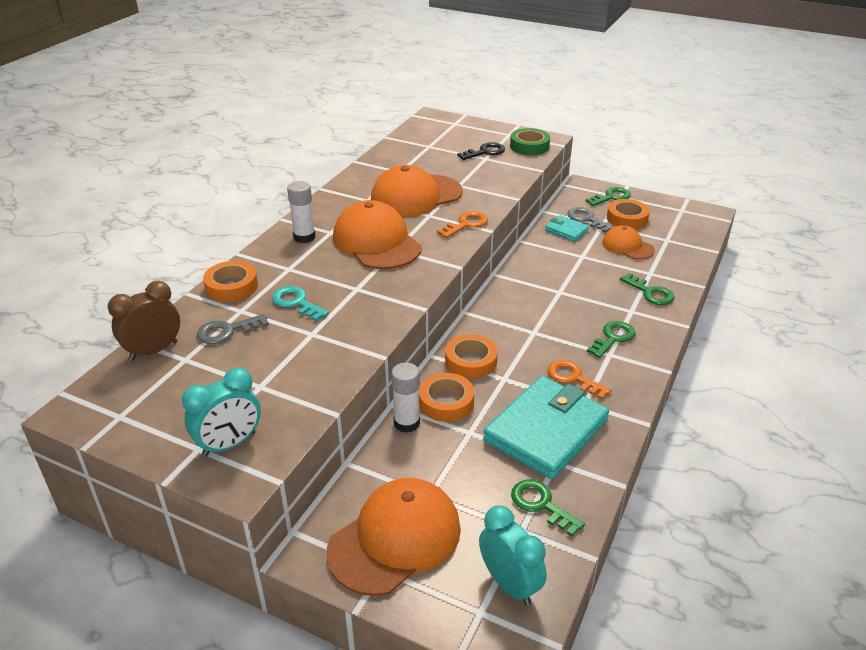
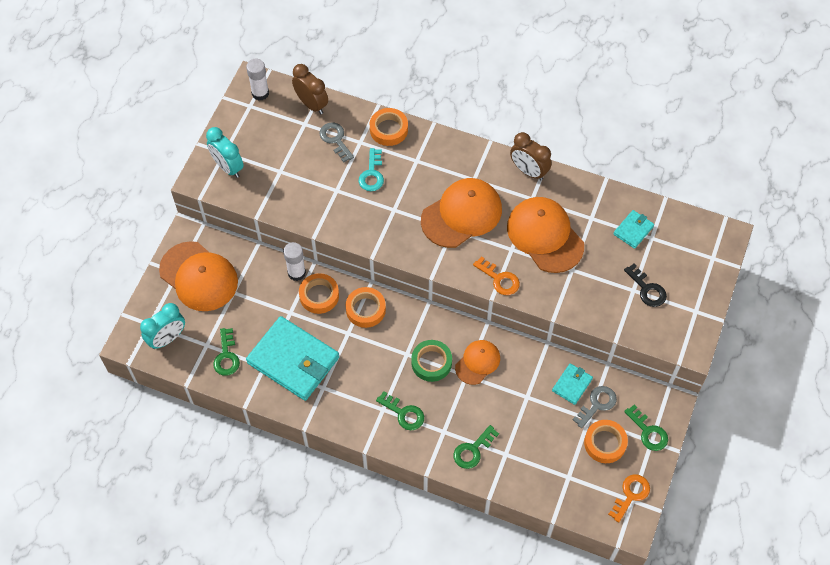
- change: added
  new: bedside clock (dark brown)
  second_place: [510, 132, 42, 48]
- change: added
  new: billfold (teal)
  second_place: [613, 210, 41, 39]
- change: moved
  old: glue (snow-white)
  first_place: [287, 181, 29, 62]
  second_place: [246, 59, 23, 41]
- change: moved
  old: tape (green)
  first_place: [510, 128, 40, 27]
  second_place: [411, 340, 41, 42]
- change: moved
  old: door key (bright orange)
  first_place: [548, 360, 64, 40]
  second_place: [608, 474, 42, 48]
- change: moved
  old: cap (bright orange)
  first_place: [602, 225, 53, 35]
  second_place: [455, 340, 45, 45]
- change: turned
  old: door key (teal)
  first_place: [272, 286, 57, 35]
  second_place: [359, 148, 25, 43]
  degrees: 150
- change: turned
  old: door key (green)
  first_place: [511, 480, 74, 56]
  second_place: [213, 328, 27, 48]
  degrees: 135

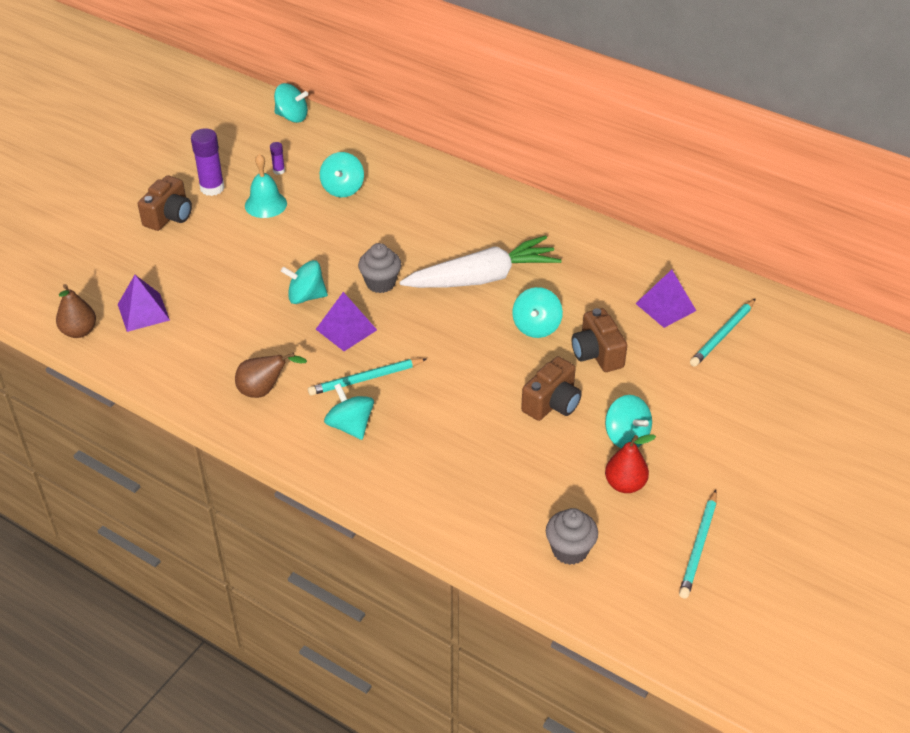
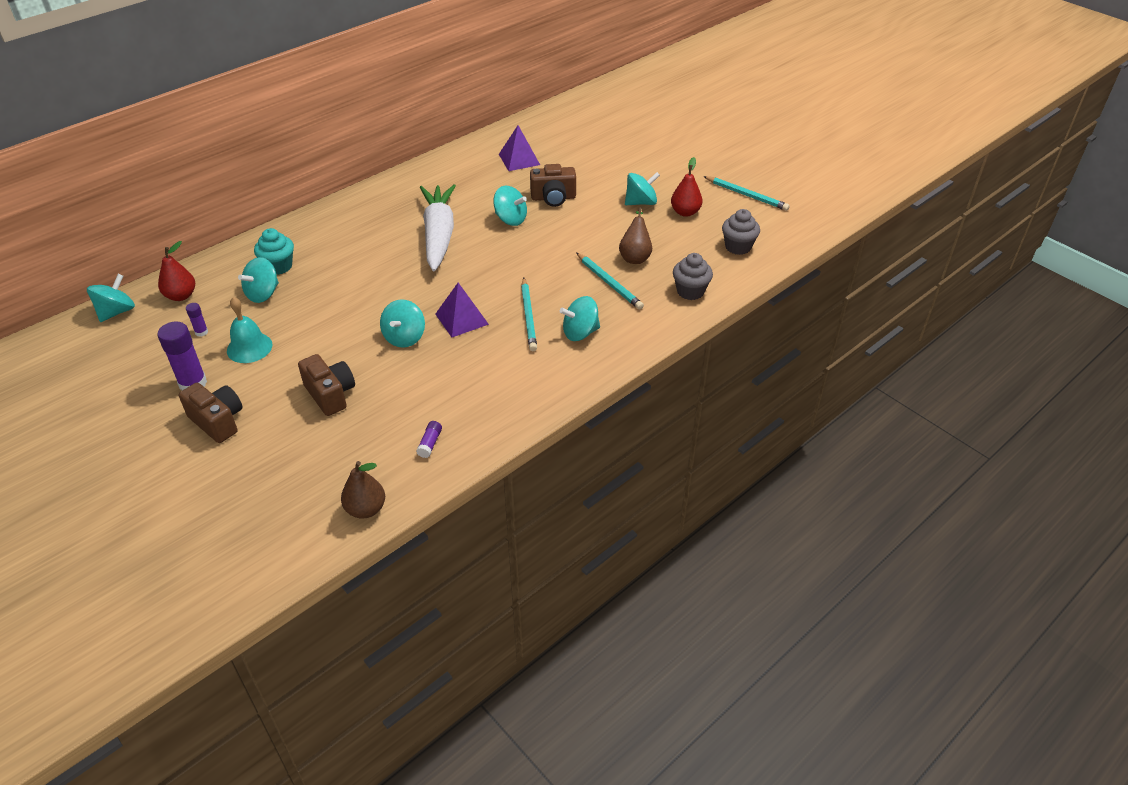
- change: removed
  old: solid pyramid (violet)
  first_place: [118, 275, 52, 57]
- change: added
  new: toy pear (crimson)
  second_place: [158, 241, 37, 60]
- change: added
  new: muffin (teal)
  second_place: [254, 228, 40, 47]
- change: added
  new: glue (violet)
  second_place: [416, 421, 26, 37]
- change: moved
  old: toy pear (dark brown)
  first_place: [235, 352, 72, 46]
  second_place: [619, 207, 33, 57]
- change: moved
  old: muffin (gray)
  first_place: [358, 243, 43, 50]
  second_place: [673, 253, 40, 47]
- change: moved
  old: camera (dark brown)
  first_place: [521, 356, 61, 65]
  second_place: [298, 354, 57, 62]
- change: moved
  old: wooden pencil (teal)
  first_place: [690, 299, 66, 68]
  second_place: [576, 253, 68, 57]
- change: turned
  old: whirligig (teal)
  first_place: [320, 152, 44, 45]
  second_place: [238, 257, 41, 46]
  degrees: 105

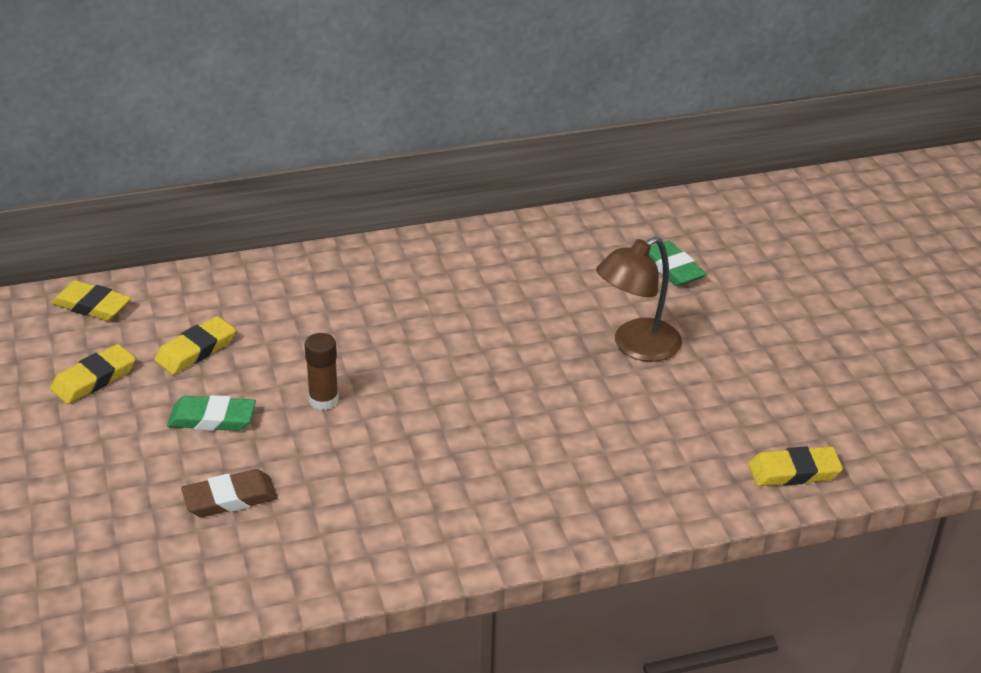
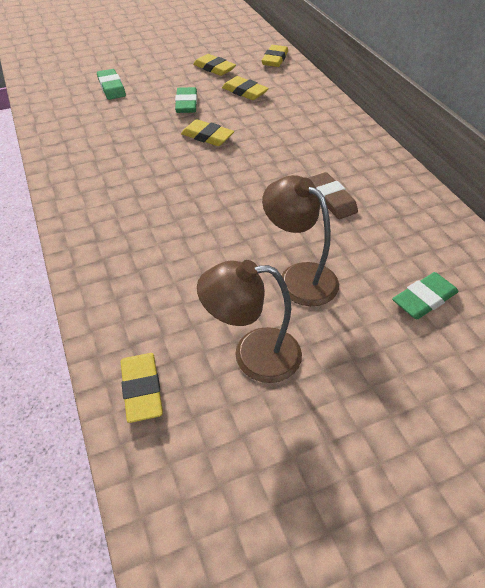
- change: added
  new: eraser (green)
  second_place: [97, 69, 29, 31]
- change: added
  new: reading lamp (dark brown)
  second_place: [197, 260, 105, 123]
- change: moved
  old: eraser (dark brown)
  first_place: [181, 469, 97, 48]
  second_place: [309, 172, 49, 47]
- change: replaced
  old: glue (dark brown)
  new: eraser (yellow)
  first_place: [304, 333, 35, 77]
  second_place: [181, 119, 53, 27]

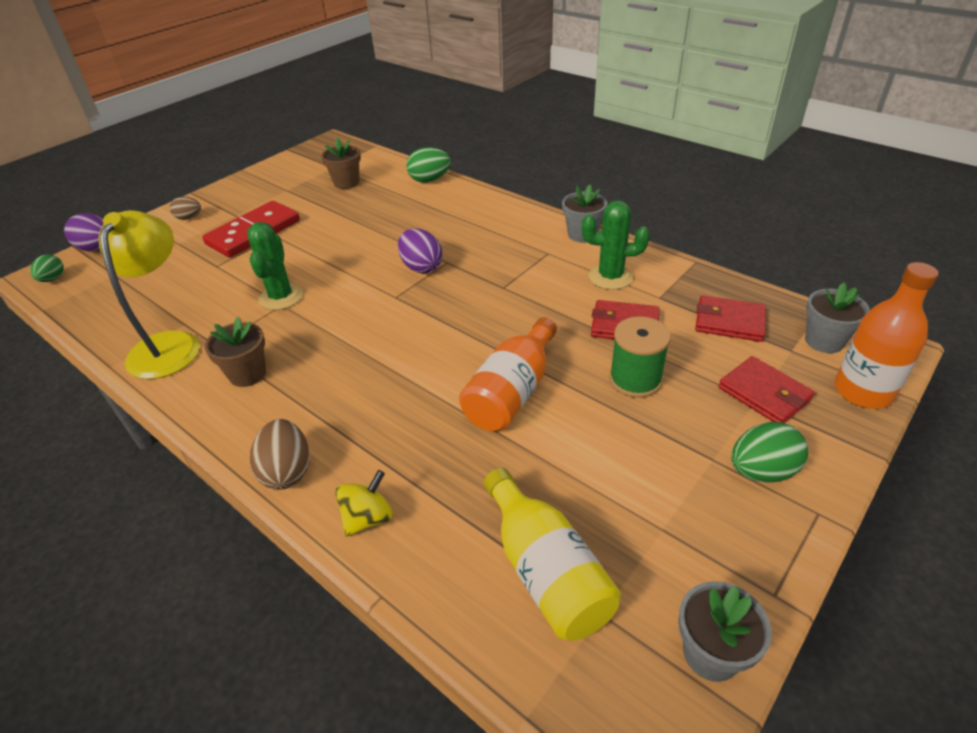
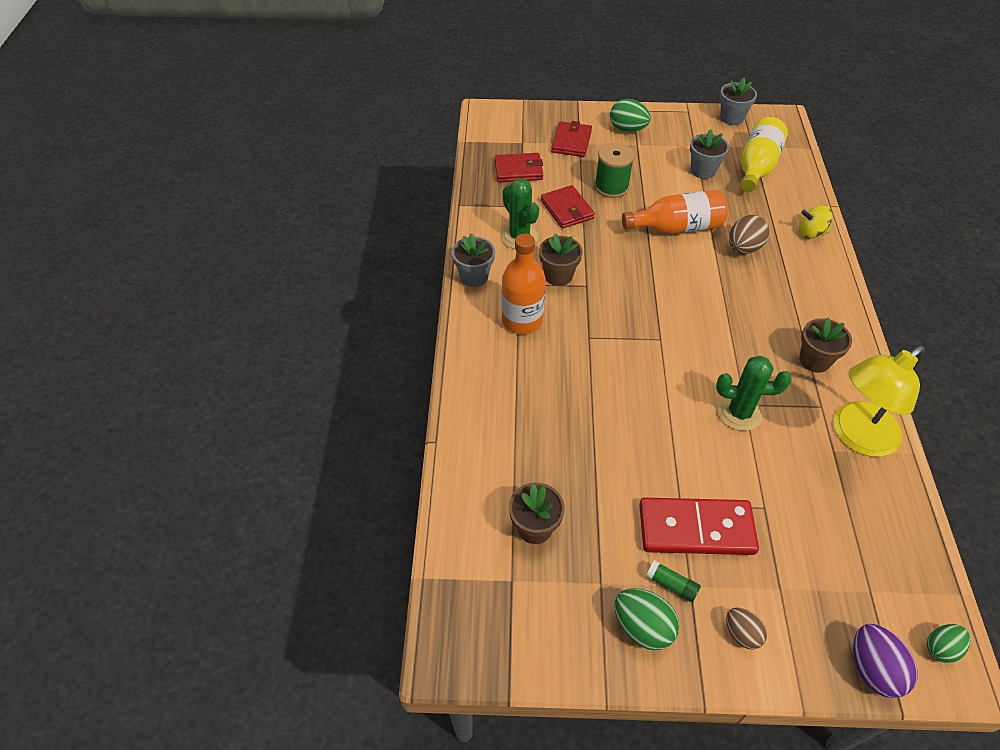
- change: removed
  old: toy egg (violet)
  first_place: [398, 228, 44, 45]
- change: added
  new: potted plant (dark brown)
  second_place: [539, 233, 44, 53]
- change: added
  new: glue (green)
  second_place: [646, 560, 55, 42]
- change: moved
  old: toy egg (dark brown)
  first_place: [250, 419, 60, 71]
  second_place: [729, 215, 41, 39]
- change: moved
  old: toy egg (green)
  first_place: [406, 147, 45, 36]
  second_place: [614, 588, 65, 62]
- change: moved
  old: potted plant (gray)
  first_place: [805, 283, 65, 70]
  second_place: [690, 129, 39, 50]
- change: moved
  old: bottle (bright orange)
  first_place: [835, 262, 103, 147]
  second_place: [501, 234, 45, 100]
- change: turned
  old: cactus (green)
  first_place: [247, 222, 56, 88]
  second_place: [716, 355, 76, 76]
  degrees: 45
- change: turned
  old: billfold (crimson)
  first_place: [695, 295, 71, 47]
  second_place: [495, 153, 48, 29]
  degrees: -75

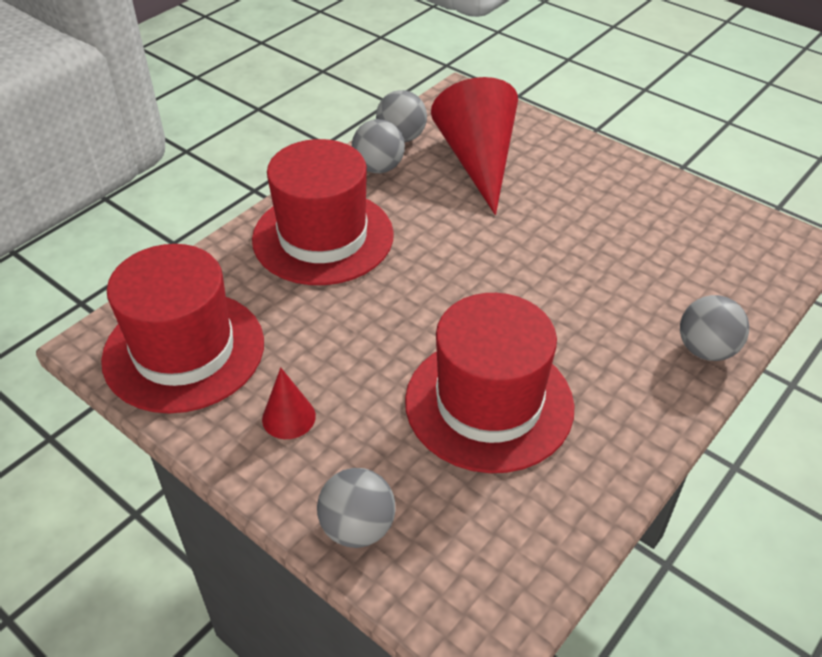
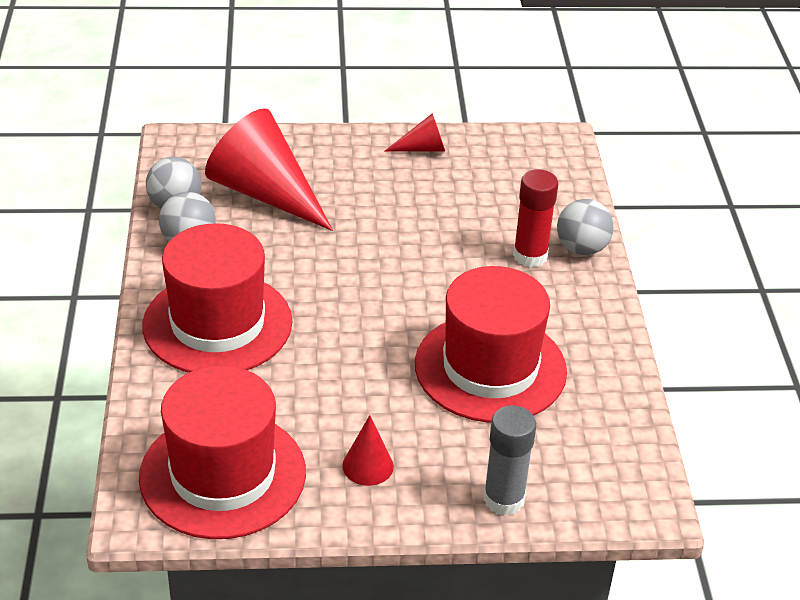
- change: added
  new: solid cone (crimson)
  second_place: [385, 113, 60, 38]
- change: added
  new: glue (crimson)
  second_place: [513, 169, 45, 98]
- change: replaced
  old: ball (gray)
  new: glue (gray)
  first_place: [317, 468, 78, 80]
  second_place: [483, 405, 53, 110]

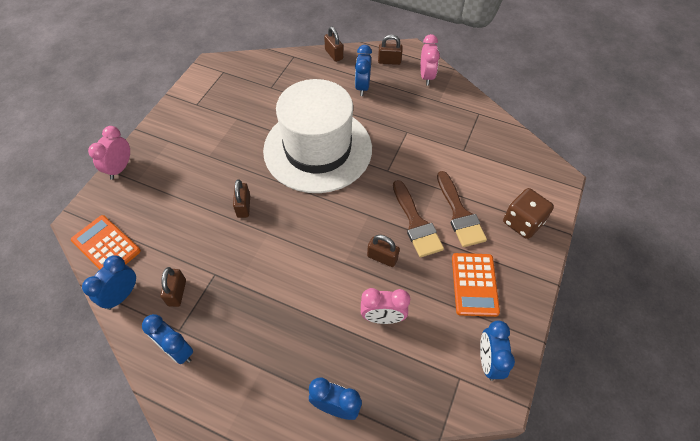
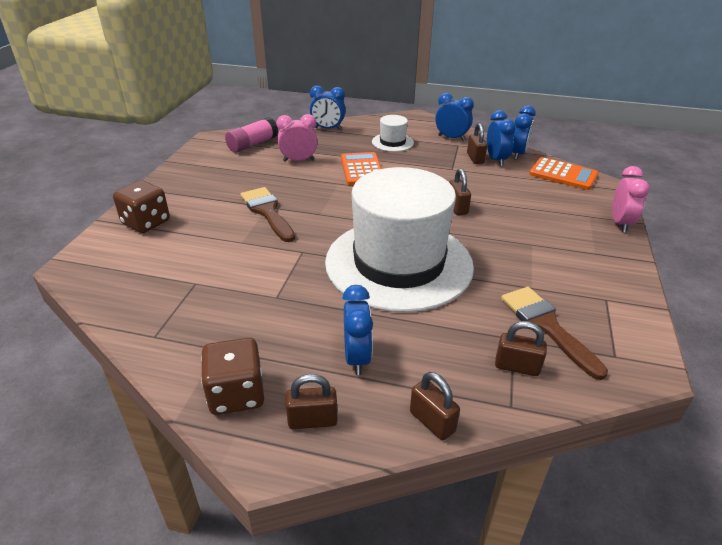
- change: added
  new: glue (rosy)
  second_place: [225, 117, 53, 36]
- change: added
  new: hat (snow-white)
  second_place: [372, 115, 42, 37]
- change: moved
  old: lock (dark brown)
  first_place: [367, 235, 33, 32]
  second_place: [495, 321, 52, 55]
- change: moved
  old: paint brush (dark brown)
  first_place: [437, 171, 50, 76]
  second_place: [501, 287, 107, 93]
- change: moved
  old: adding machine (bright orange)
  first_place: [452, 253, 48, 64]
  second_place: [341, 152, 41, 33]
- change: moved
  old: bedside clock (blue)
  first_place: [480, 321, 35, 60]
  second_place: [487, 110, 29, 56]
- change: replaced
  old: bedside clock (rosy)
  new: dice (dark brown)
  first_place: [421, 34, 19, 52]
  second_place: [201, 338, 63, 77]

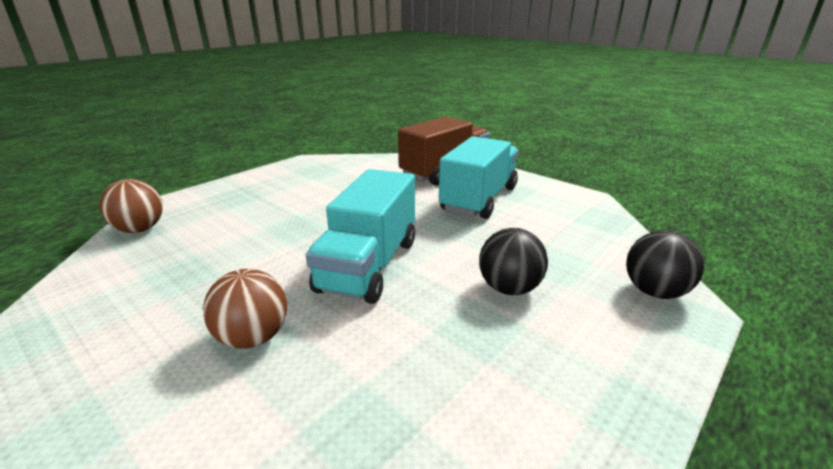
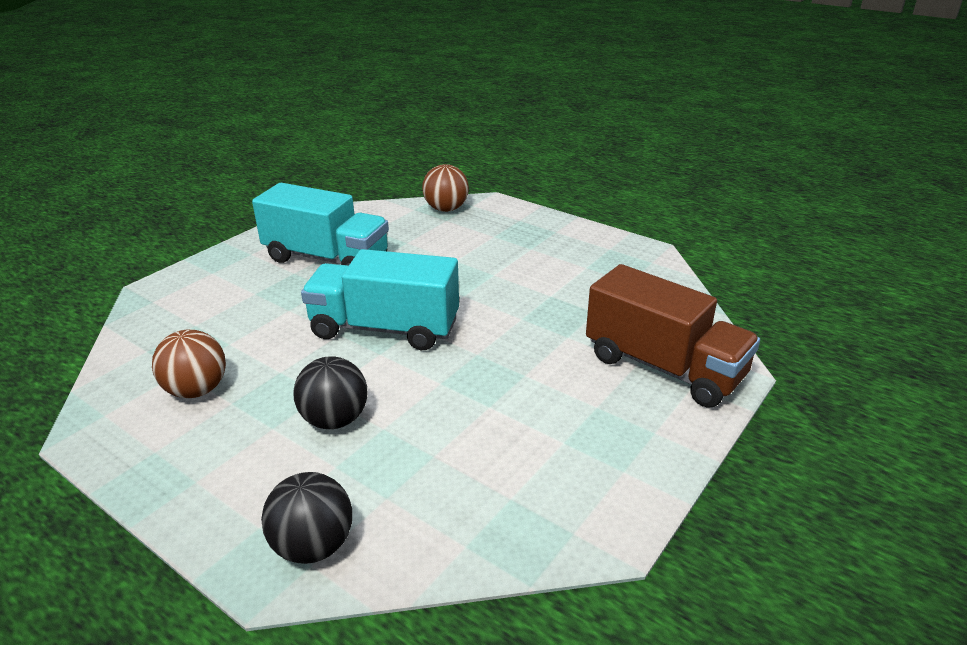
- change: moved
  old: ball (dark brown)
  first_place: [203, 269, 84, 80]
  second_place: [152, 329, 74, 69]
- change: moved
  old: truck (teal)
  first_place: [439, 136, 79, 83]
  second_place: [252, 183, 137, 83]

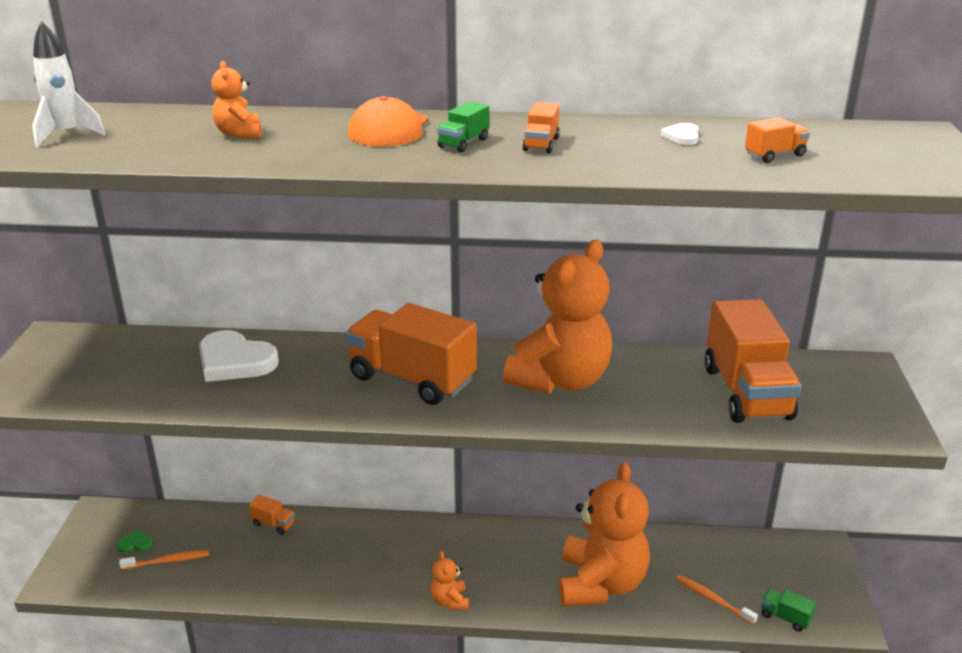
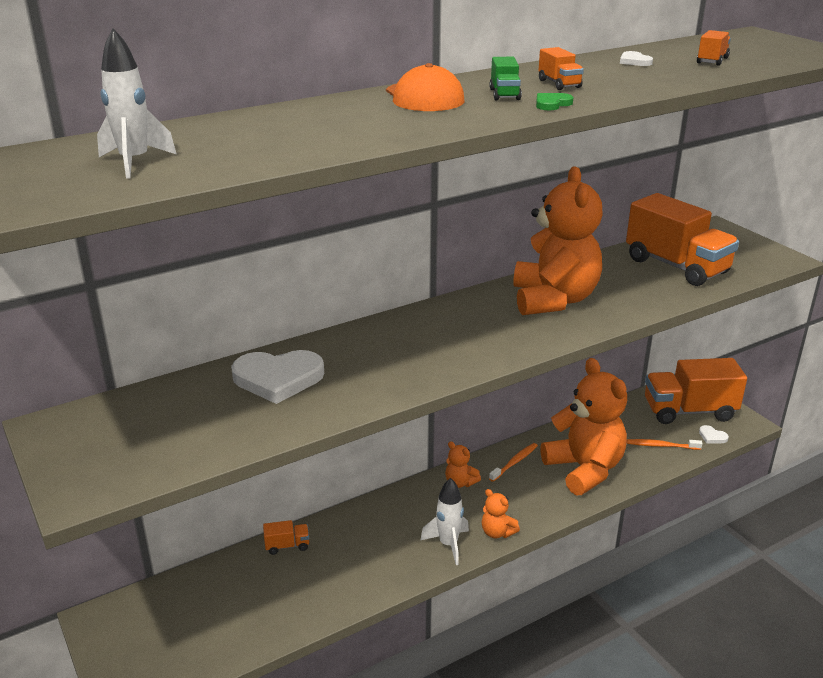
- change: added
  new: spaceship (snow-white)
  second_place: [420, 478, 49, 87]
- change: moved
  old: heart (green)
  first_place: [117, 530, 36, 23]
  second_place: [536, 93, 37, 17]
- change: moved
  old: toothbrush (bright orange)
  first_place: [119, 550, 90, 20]
  second_place: [489, 443, 49, 39]
- change: moved
  old: stuffed bear (bright orange)
  first_place: [211, 61, 51, 77]
  second_place: [445, 441, 36, 47]
- change: moved
  old: truck (bright orange)
  first_place: [345, 303, 132, 102]
  second_place: [645, 358, 102, 66]
- change: replaced
  old: truck (green)
  new: heart (snow-white)
  first_place: [761, 589, 55, 43]
  second_place: [699, 425, 30, 18]

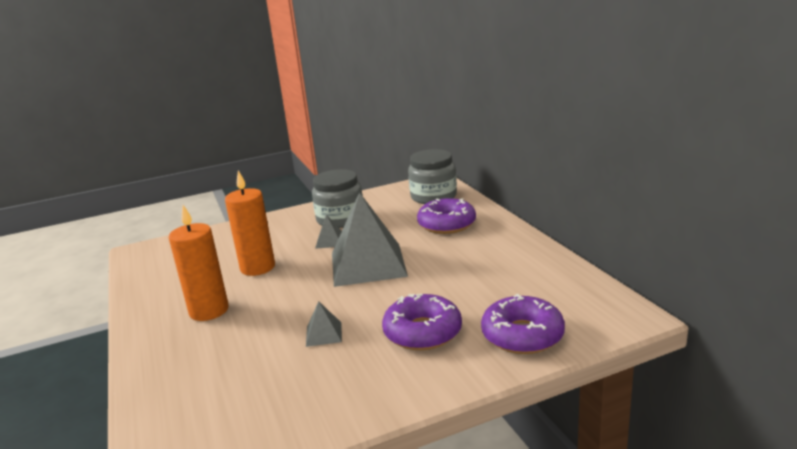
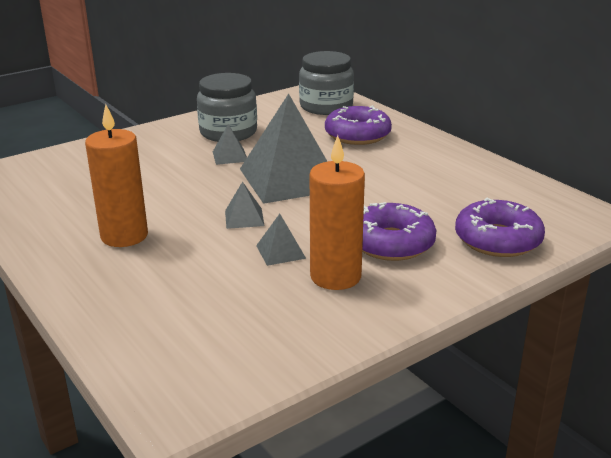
- change: added
  new: solid pyramid (gray)
  second_place: [225, 181, 39, 48]
- change: moved
  old: wax candle (bright orange)
  first_place: [225, 170, 50, 106]
  second_place: [310, 135, 55, 155]

